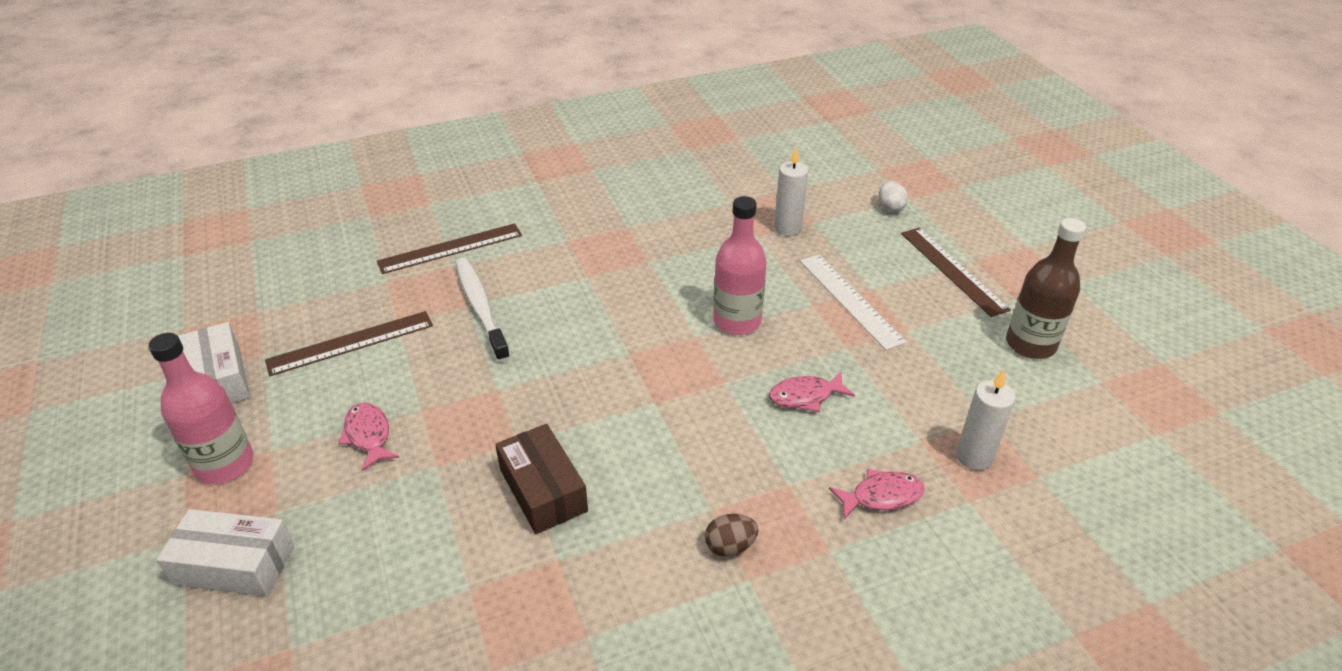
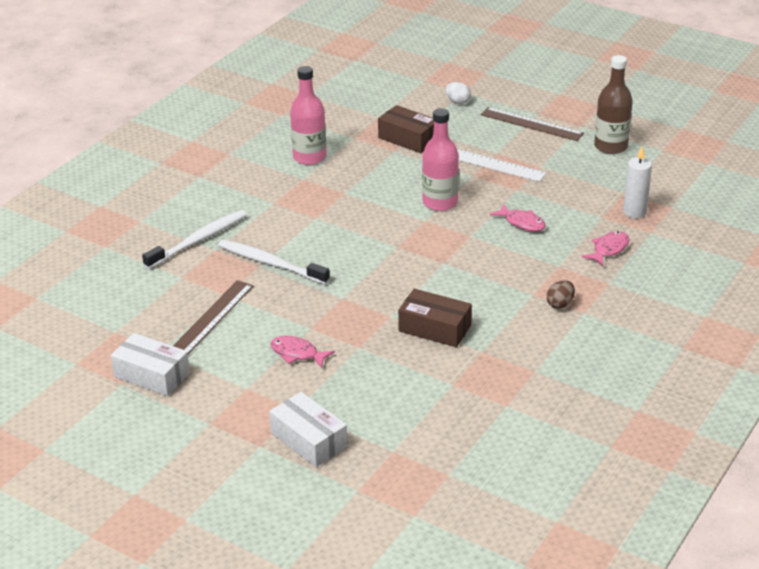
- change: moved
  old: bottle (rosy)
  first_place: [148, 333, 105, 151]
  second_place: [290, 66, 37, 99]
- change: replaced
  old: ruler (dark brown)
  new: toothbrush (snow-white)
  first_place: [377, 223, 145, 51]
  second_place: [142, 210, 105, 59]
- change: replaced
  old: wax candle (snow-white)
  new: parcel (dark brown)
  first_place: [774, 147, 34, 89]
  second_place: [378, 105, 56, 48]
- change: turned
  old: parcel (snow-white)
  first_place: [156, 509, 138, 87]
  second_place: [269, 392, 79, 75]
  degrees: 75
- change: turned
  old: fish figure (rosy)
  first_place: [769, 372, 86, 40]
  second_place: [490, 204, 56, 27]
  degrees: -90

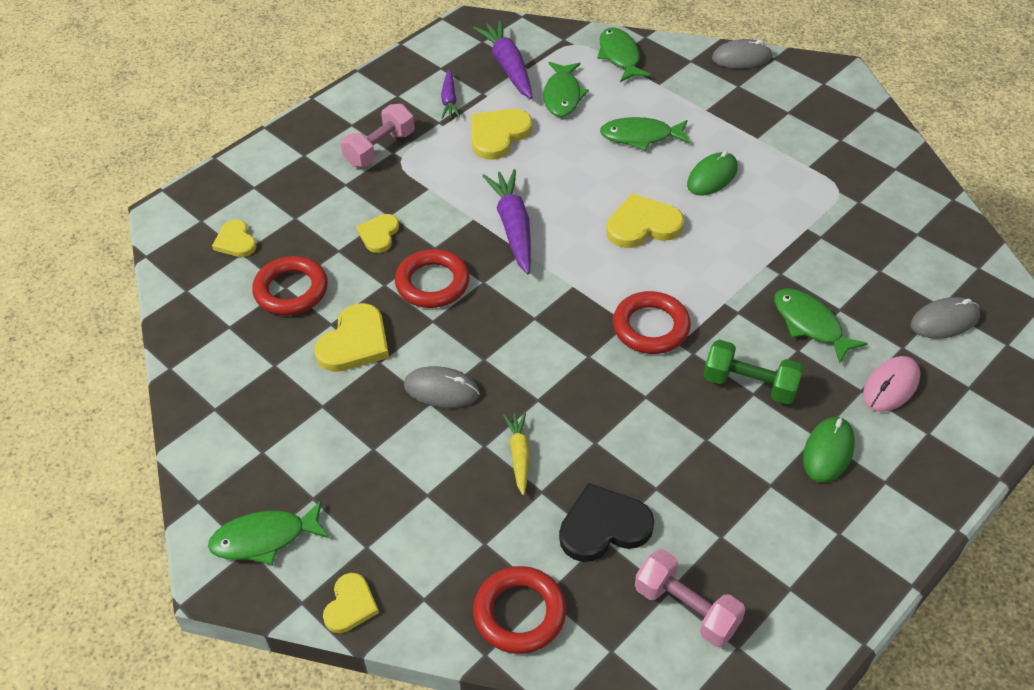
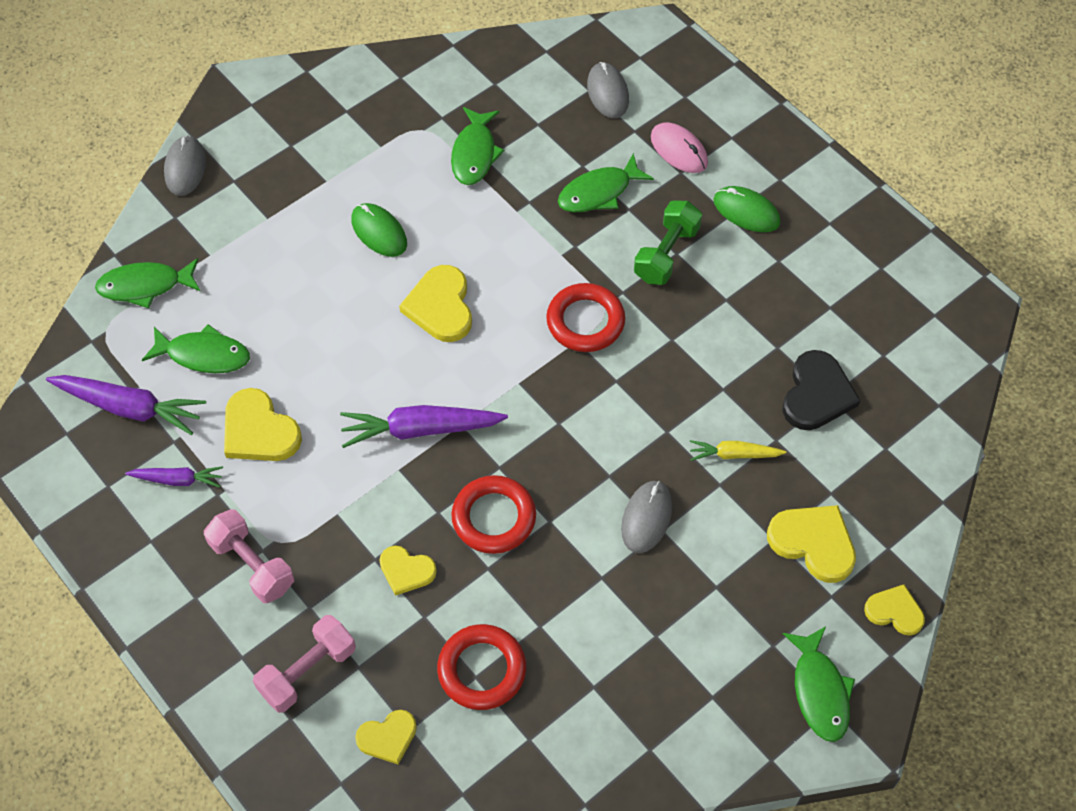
- change: removed
  old: ring (crimson)
  first_place: [473, 566, 93, 88]
- change: moved
  old: heart (yellow)
  first_place: [314, 303, 75, 69]
  second_place: [767, 505, 89, 78]
- change: moved
  old: fish figure (green)
  first_place: [600, 117, 90, 34]
  second_place: [451, 107, 53, 78]
- change: moved
  old: dumbbell (rosy)
  first_place: [635, 549, 110, 98]
  second_place: [253, 615, 103, 98]
- change: turned
  old: toy carrot (violet)
  first_place: [473, 20, 60, 79]
  second_place: [46, 375, 160, 60]
  degrees: -150
- change: turned
  old: heart (ebony)
  first_place: [559, 483, 95, 79]
  second_place: [783, 350, 78, 80]
  degrees: -150

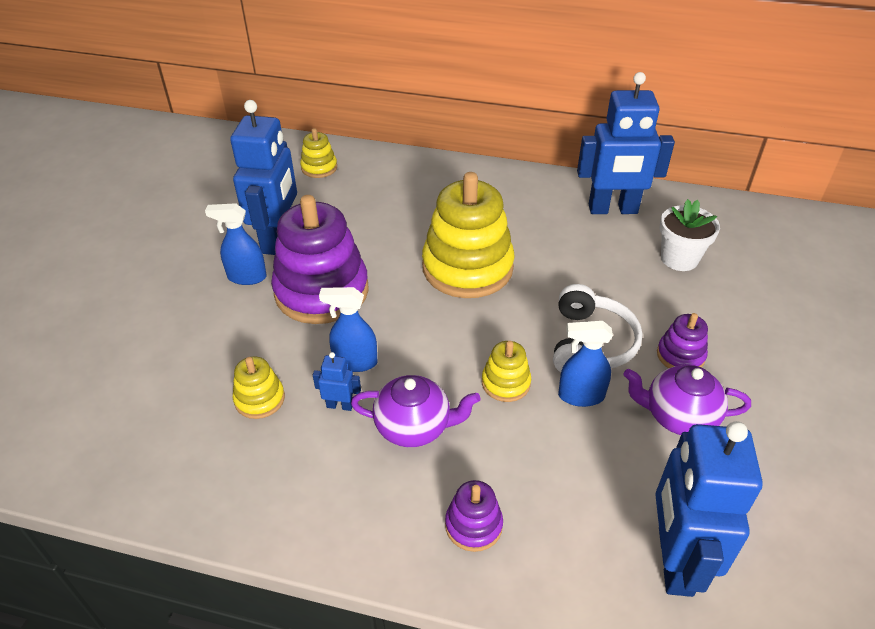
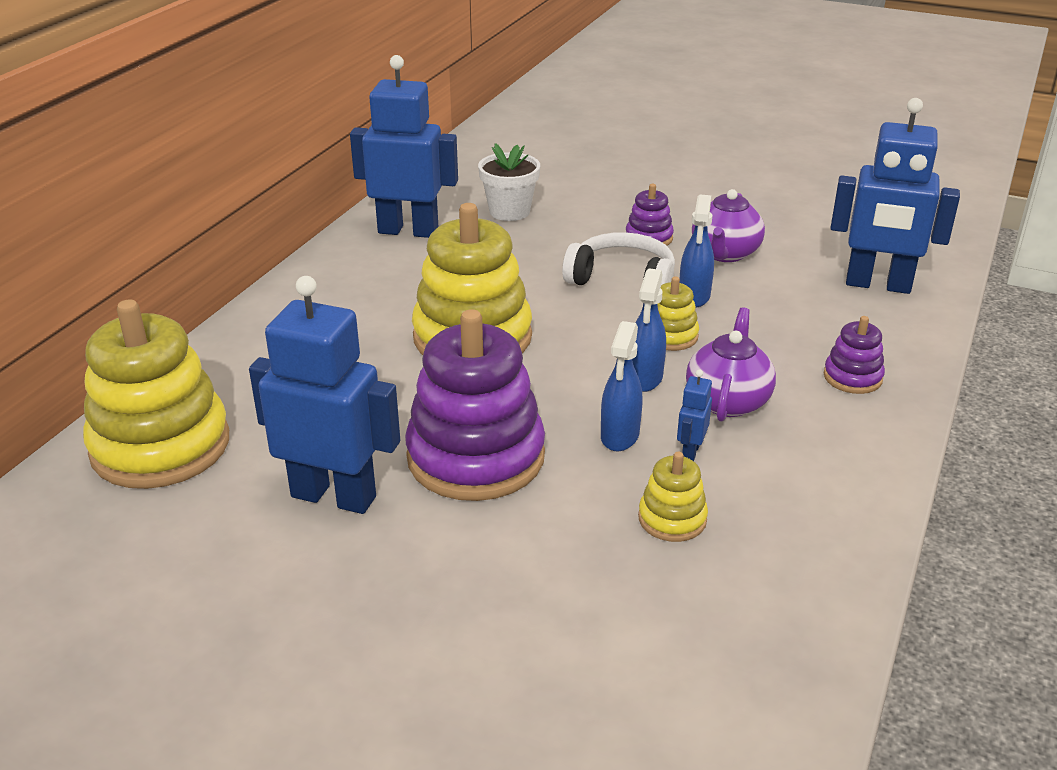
- change: moved
  old: spray cleaner (blue)
  first_place: [205, 203, 62, 82]
  second_place: [632, 268, 34, 124]
- change: turned
  old: toy robot (blue)
  first_place: [577, 72, 98, 142]
  second_place: [350, 55, 108, 183]
  degrees: -90
- change: resized
  old: ring stacker (yellow)
  first_place: [300, 128, 37, 50]
  second_place: [83, 299, 146, 190]
  factor: 2.16

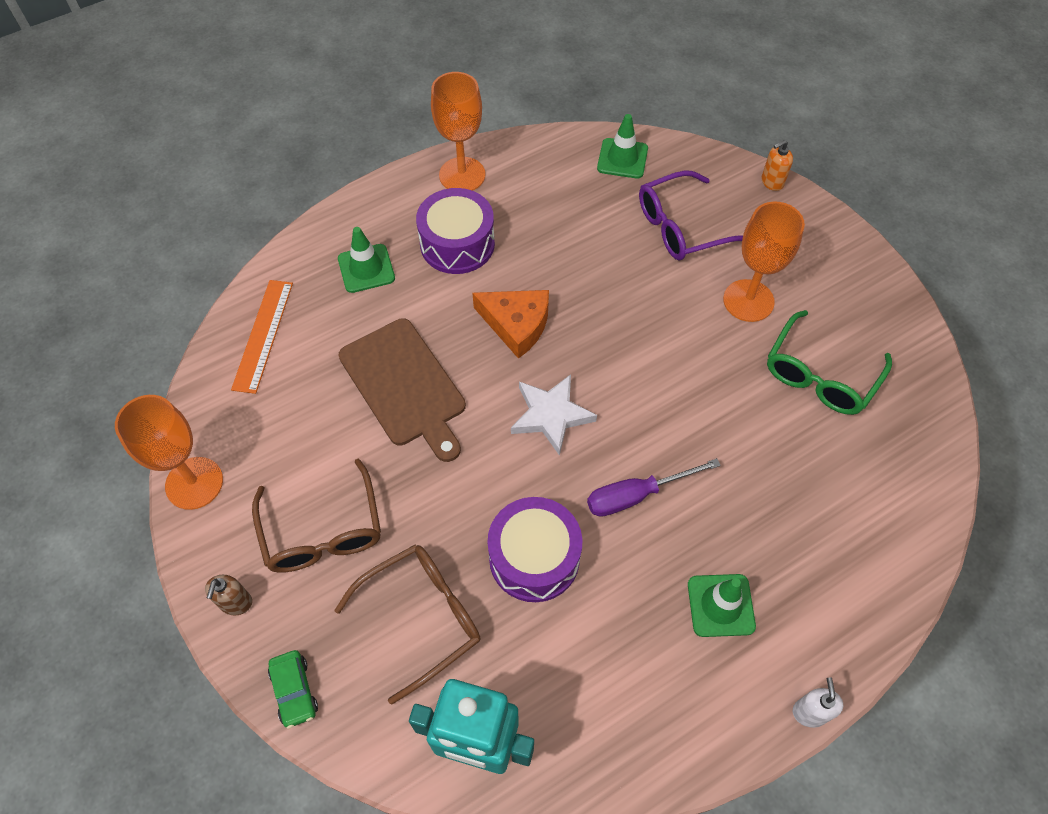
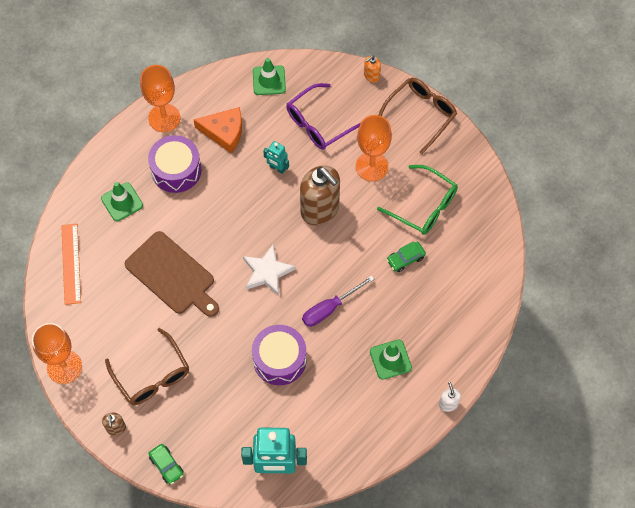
- change: added
  new: toy robot (teal)
  second_place: [263, 141, 26, 33]
- change: added
  new: pump bottle (dark brown)
  second_place: [300, 166, 40, 60]
- change: added
  new: car (green)
  second_place: [386, 241, 40, 31]
- change: moved
  old: eyeglasses (dark brown)
  first_place: [334, 544, 147, 161]
  second_place: [378, 78, 79, 76]
- change: moved
  old: piece of cheese (bright orange)
  first_place: [472, 290, 77, 69]
  second_place: [194, 107, 48, 46]
- change: turned
  old: eyeglasses (green)
  first_place: [767, 310, 125, 105]
  second_place: [377, 165, 81, 70]
  degrees: -75

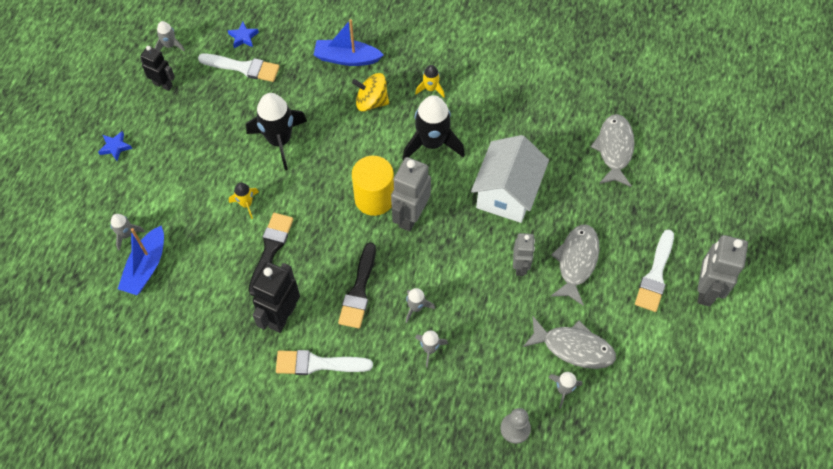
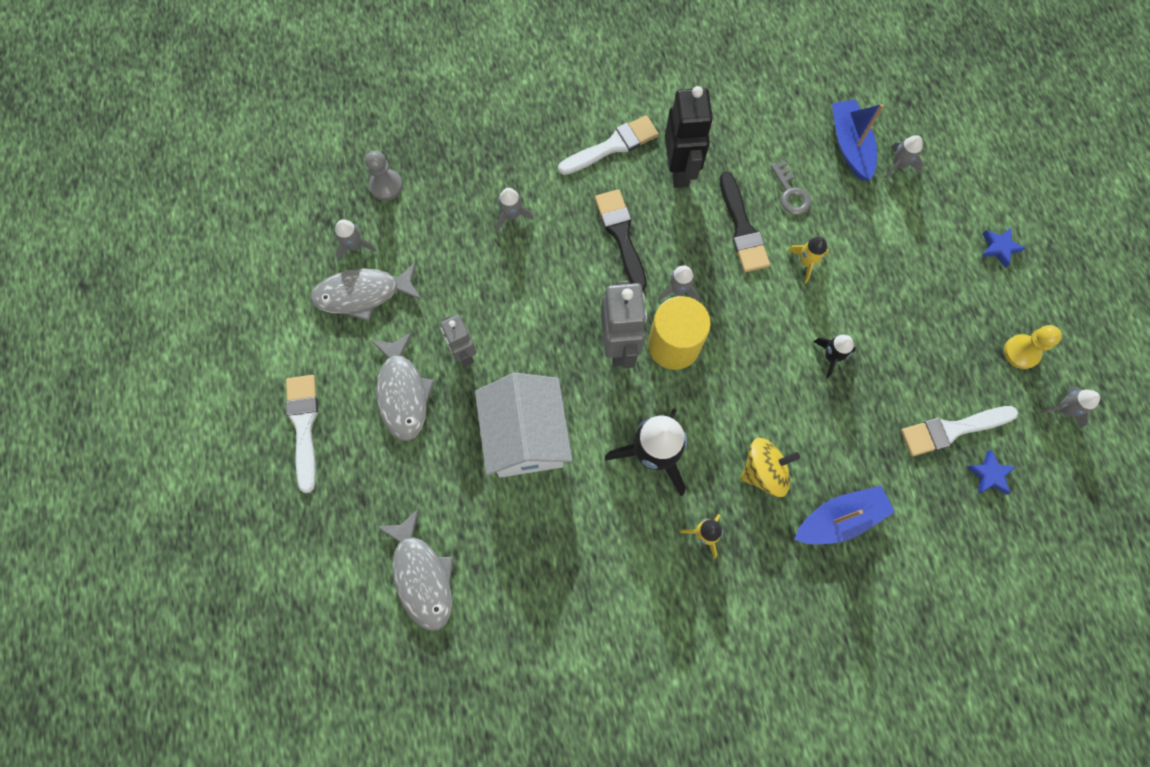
- change: removed
  old: toy robot (gray)
  first_place: [697, 235, 51, 72]
- change: added
  new: door key (gray)
  second_place: [771, 160, 40, 55]
- change: moved
  old: spaceship (gray)
  first_place: [406, 288, 29, 35]
  second_place: [658, 265, 41, 36]
- change: replaced
  old: toy robot (ebony)
  new: game pawn (yellow)
  first_place: [140, 46, 35, 45]
  second_place: [1004, 325, 58, 44]
- change: resized
  old: spaceship (ebony)
  first_place: [246, 93, 61, 77]
  second_place: [813, 335, 43, 44]
  factor: 0.49

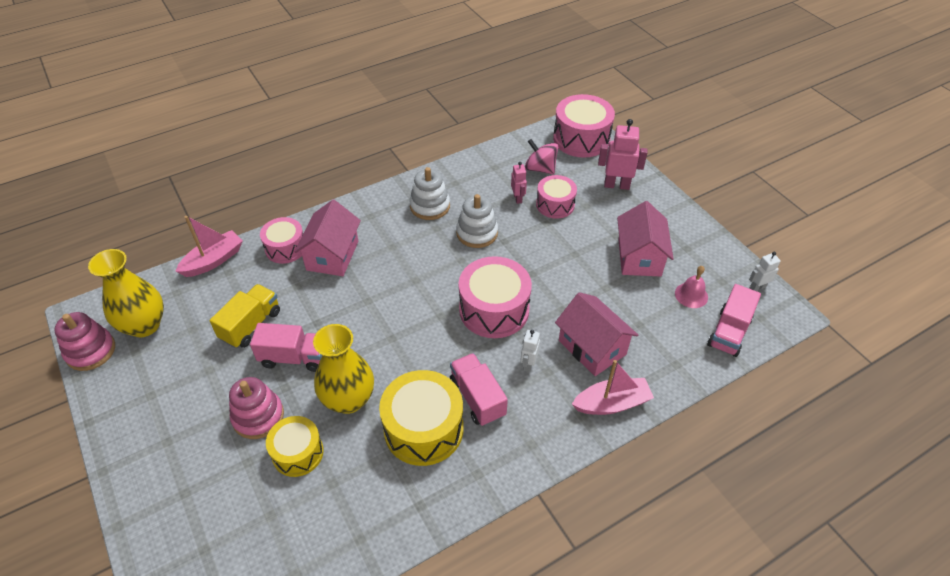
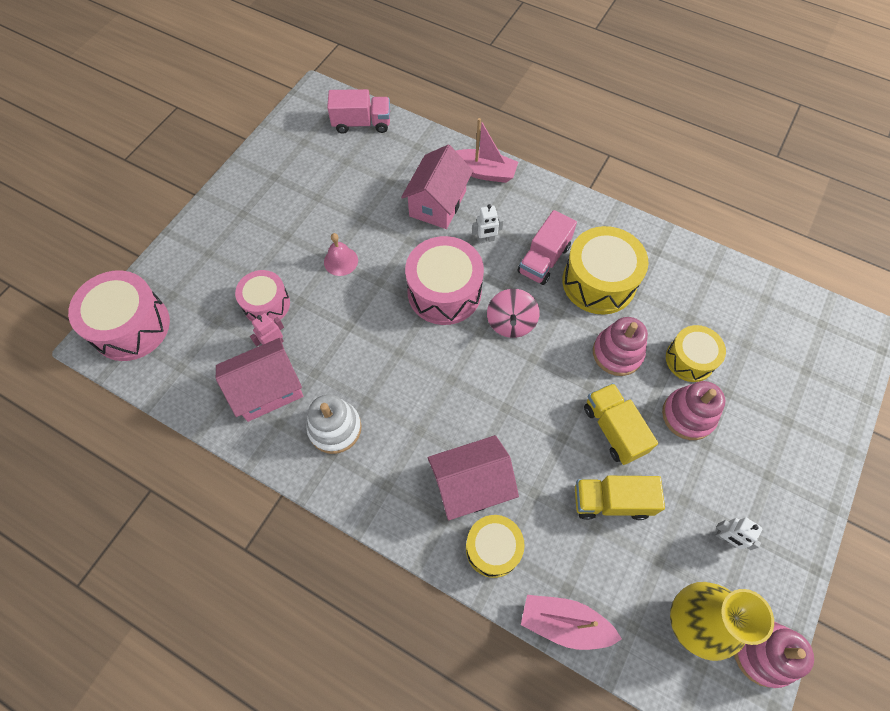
- change: removed
  old: ring stacker (snow-white)
  first_place: [456, 194, 42, 54]
- change: removed
  old: toy robot (rosy)
  first_place: [598, 119, 49, 71]
- change: moved
  old: whirligig (rosy)
  first_place: [525, 139, 33, 35]
  second_place: [487, 289, 53, 49]
- change: moved
  old: cottage (rosy)
  first_place: [617, 201, 57, 75]
  second_place: [216, 338, 87, 84]
- change: moved
  old: bell (rosy)
  first_place: [675, 266, 33, 42]
  second_place: [324, 233, 34, 43]
- change: moved
  old: toy robot (snow-white)
  first_place: [749, 252, 32, 39]
  second_place: [716, 517, 46, 33]
- change: replaced
  old: flower vase (yellow)
  new: ring stacker (rosy)
  first_place: [313, 324, 61, 90]
  second_place: [593, 317, 55, 59]
- change: recoloured
  old: truck (rosy)
  new: truck (yellow)
  first_place: [250, 323, 72, 49]
  second_place: [584, 383, 74, 82]
- change: recoloured
  old: snare drum (rosy)
  new: snare drum (yellow)
  first_place: [260, 217, 43, 47]
  second_place: [466, 515, 59, 63]
- change: turned
  old: toy boat (rosy)
  first_place: [572, 360, 82, 55]
  second_place: [456, 118, 62, 65]
  degrees: 150

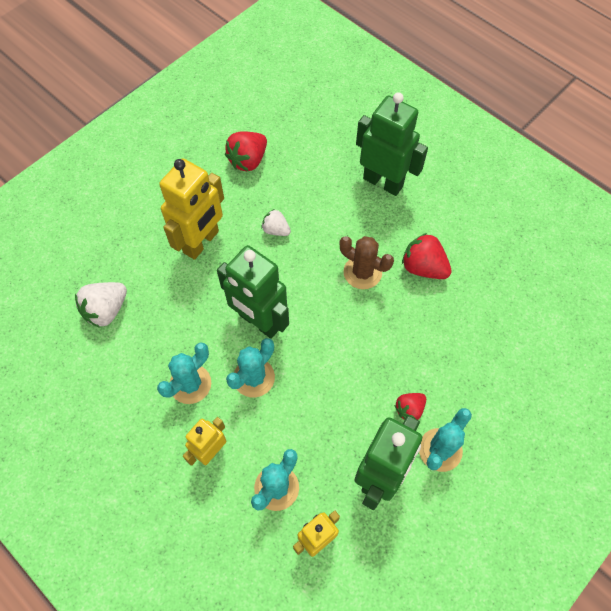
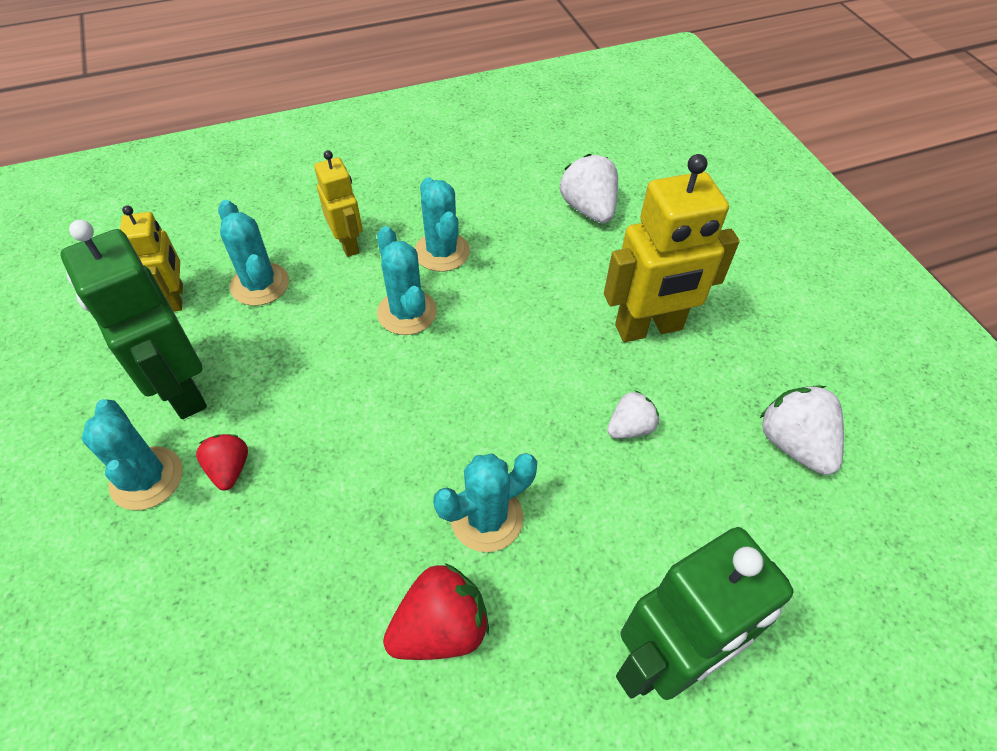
- change: removed
  old: toy robot (green)
  first_place: [217, 245, 72, 94]
- change: recoloured
  old: toy strawberry (crimson)
  new: toy strawberry (snow-white)
  first_place: [225, 131, 42, 40]
  second_place: [760, 385, 84, 90]
- change: recoloured
  old: cactus (dark brown)
  new: cactus (teal)
  first_place: [339, 236, 55, 53]
  second_place: [433, 453, 104, 99]
- change: turned
  old: toy robot (yellow)
  first_place: [159, 159, 65, 101]
  second_place: [604, 154, 136, 188]
  degrees: -75

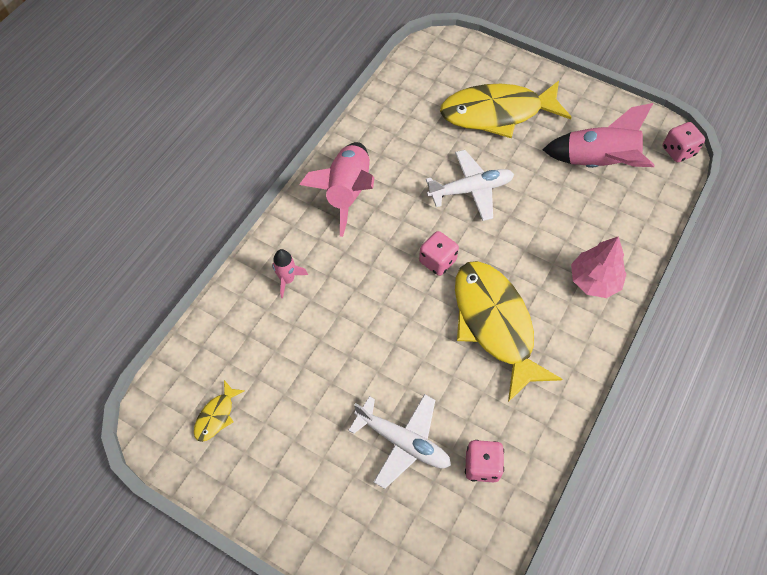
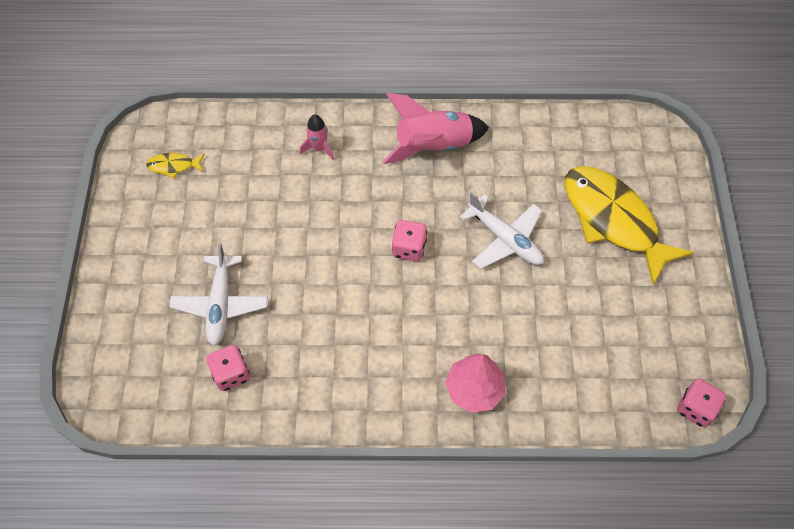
- change: removed
  old: fish figure (yellow)
  first_place: [455, 261, 107, 141]
- change: removed
  old: spaceship (rosy)
  first_place: [542, 103, 113, 65]

